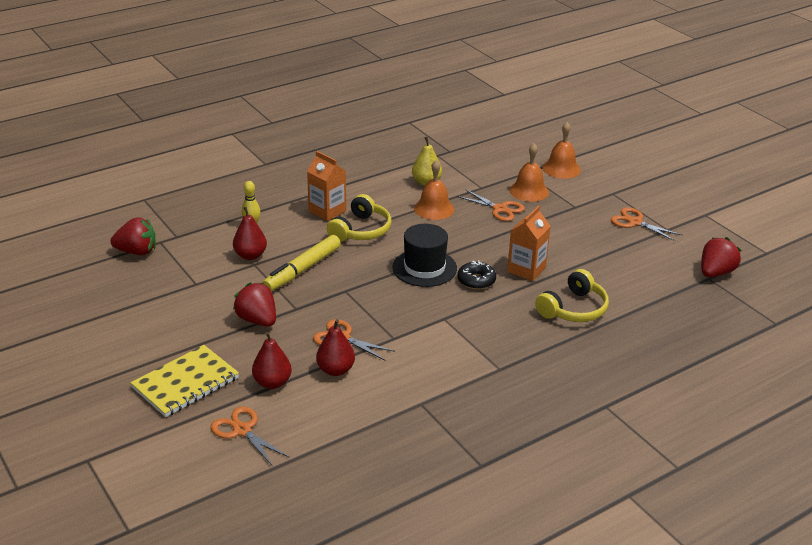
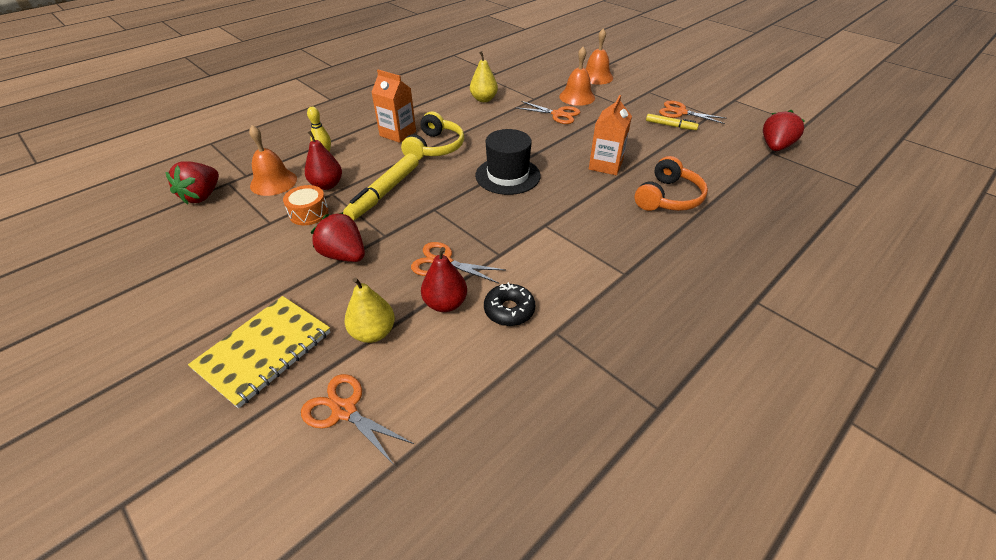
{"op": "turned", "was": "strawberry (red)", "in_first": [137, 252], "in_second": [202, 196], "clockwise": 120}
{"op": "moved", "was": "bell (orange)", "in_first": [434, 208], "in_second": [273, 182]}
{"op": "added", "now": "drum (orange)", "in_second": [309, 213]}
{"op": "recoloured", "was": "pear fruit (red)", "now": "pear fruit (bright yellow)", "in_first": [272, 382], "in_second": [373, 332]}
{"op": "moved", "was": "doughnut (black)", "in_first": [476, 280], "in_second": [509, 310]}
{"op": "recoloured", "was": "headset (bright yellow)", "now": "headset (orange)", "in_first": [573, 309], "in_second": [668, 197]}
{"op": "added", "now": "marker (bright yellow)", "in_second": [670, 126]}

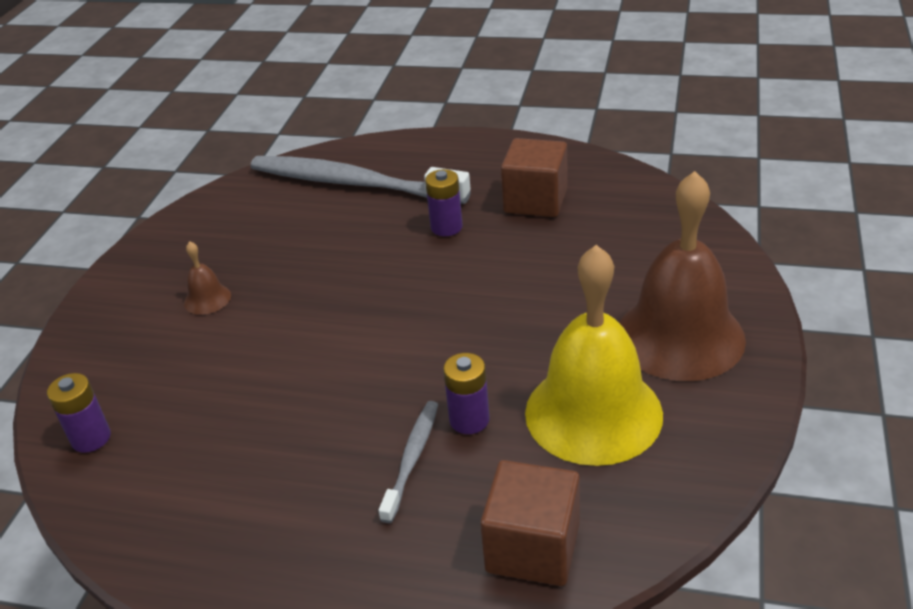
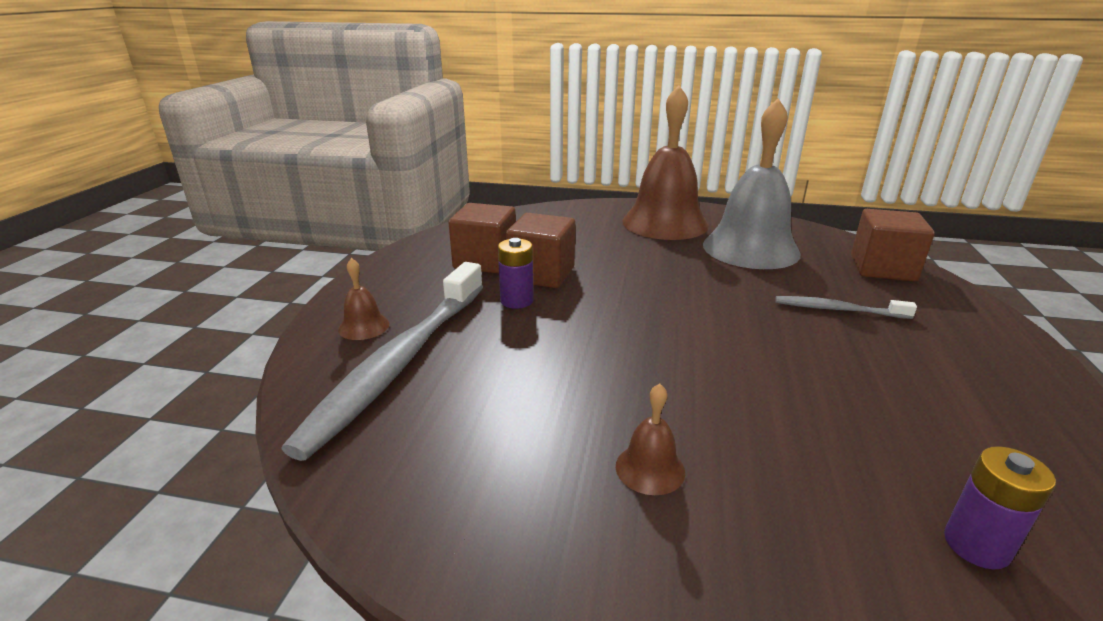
{"op": "added", "now": "bell (brown)", "in_second": [364, 326]}
{"op": "added", "now": "cube (brown)", "in_second": [541, 274]}
{"op": "recoloured", "was": "bell (bright yellow)", "now": "bell (gray)", "in_first": [593, 413], "in_second": [750, 248]}
{"op": "removed", "was": "power cell (royal purple)", "in_first": [469, 420]}

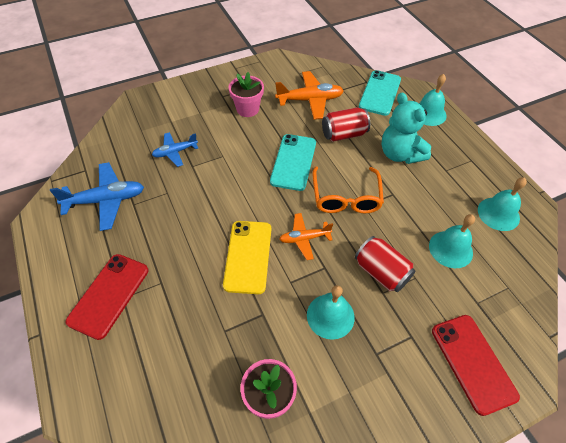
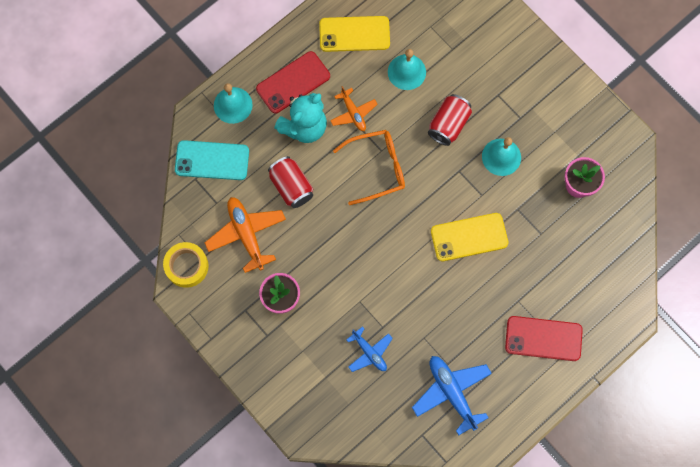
{"op": "added", "now": "tape (bright yellow)", "in_second": [187, 266]}
{"op": "moved", "was": "phone (red)", "in_first": [473, 363], "in_second": [293, 82]}
{"op": "replaced", "was": "bell (aqua)", "now": "phone (bright yellow)", "in_first": [498, 213], "in_second": [354, 34]}
{"op": "moved", "was": "plane (orange)", "in_first": [304, 238], "in_second": [353, 113]}
{"op": "removed", "was": "phone (aqua)", "in_first": [293, 162]}

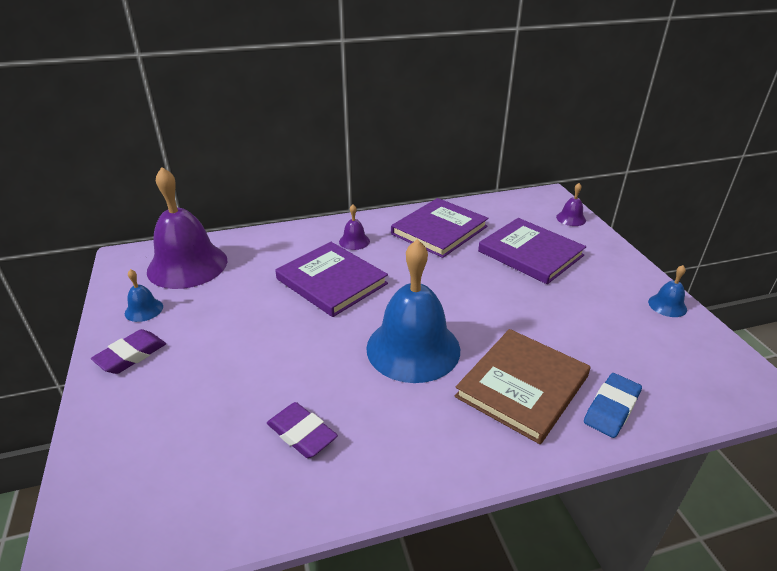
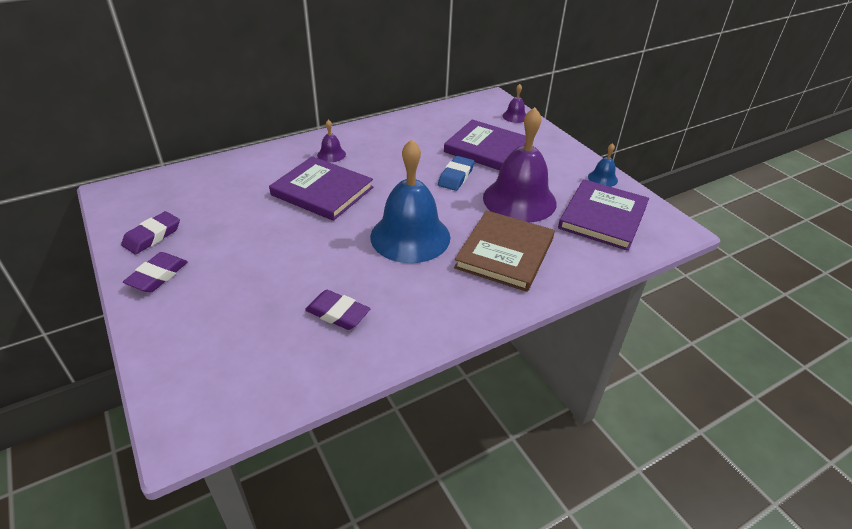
{"op": "replaced", "was": "bell (royal blue)", "now": "pencil eraser (royal purple)", "in_first": [144, 310], "in_second": [152, 236]}
{"op": "moved", "was": "pencil eraser (royal blue)", "in_first": [611, 408], "in_second": [456, 176]}
{"op": "moved", "was": "bell (royal purple)", "in_first": [187, 265], "in_second": [519, 200]}
{"op": "moved", "was": "hardback (royal purple)", "in_first": [439, 230], "in_second": [602, 217]}

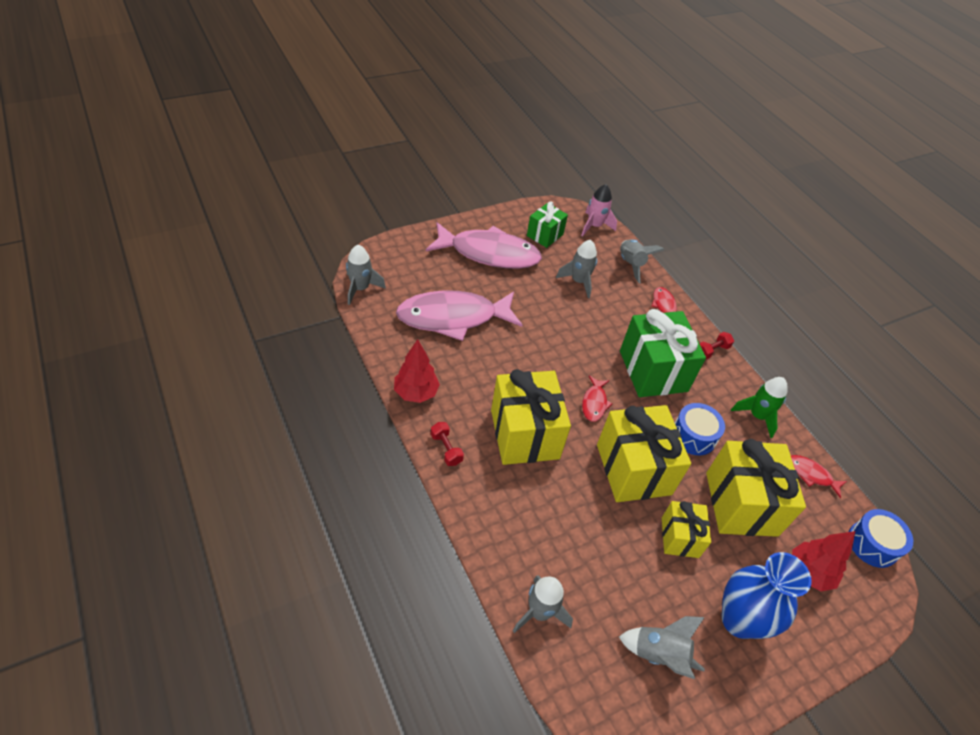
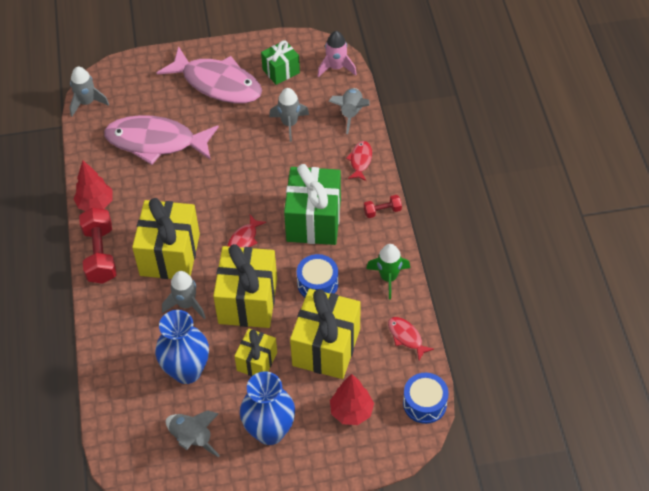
{"op": "resized", "was": "hand weight (red)", "in_first": [446, 449], "in_second": [100, 254], "ratio": 1.99}
{"op": "added", "now": "tall vase (royal blue)", "in_second": [187, 371]}
{"op": "moved", "was": "spaceship (gray)", "in_first": [539, 612], "in_second": [186, 304]}

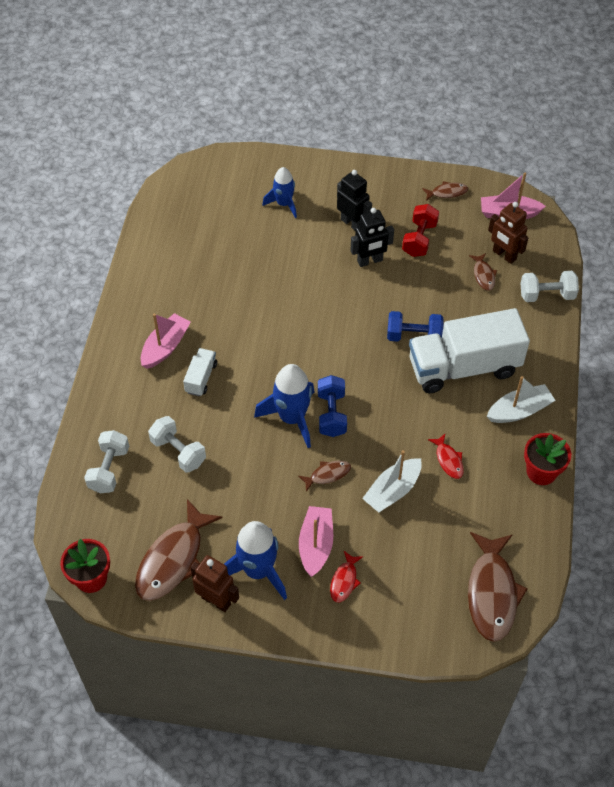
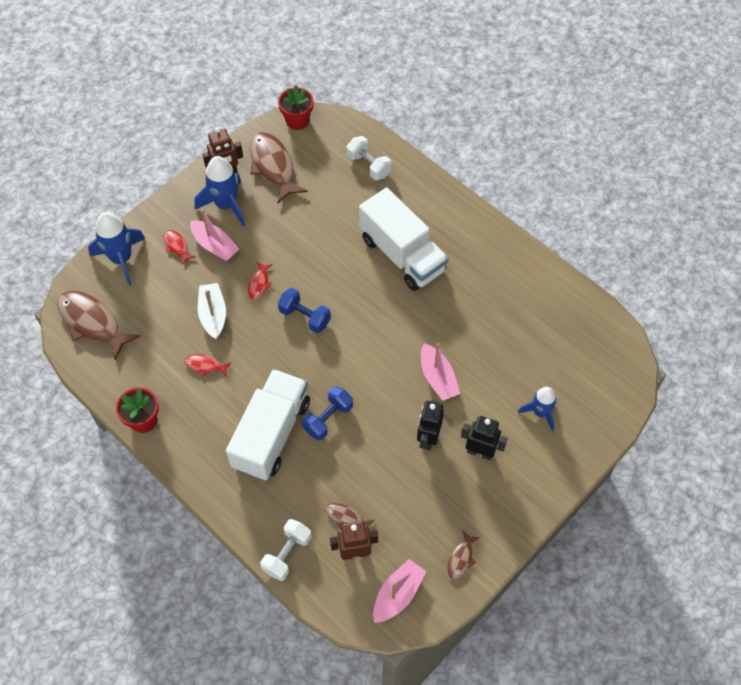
{"op": "moved", "was": "spaceship (royal blue)", "in_first": [292, 418], "in_second": [121, 259]}
{"op": "recoloured", "was": "toy fish (brown)", "now": "toy fish (red)", "in_first": [327, 475], "in_second": [259, 284]}
{"op": "resized", "was": "truck (pure white)", "in_first": [201, 378], "in_second": [402, 254], "ratio": 2.3}
{"op": "moved", "was": "sailboat (pink)", "in_first": [165, 347], "in_second": [438, 378]}
{"op": "turned", "was": "robot (black)", "in_first": [352, 223], "in_second": [480, 452], "clockwise": -150}
{"op": "removed", "was": "hand weight (pure white)", "in_first": [178, 452]}
{"op": "removed", "was": "hand weight (red)", "in_first": [419, 239]}
{"op": "removed", "was": "sailboat (pure white)", "in_first": [519, 411]}

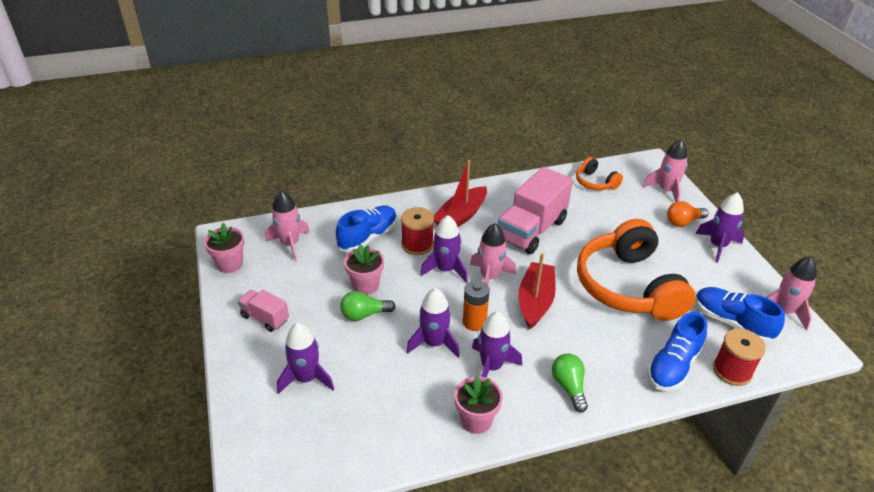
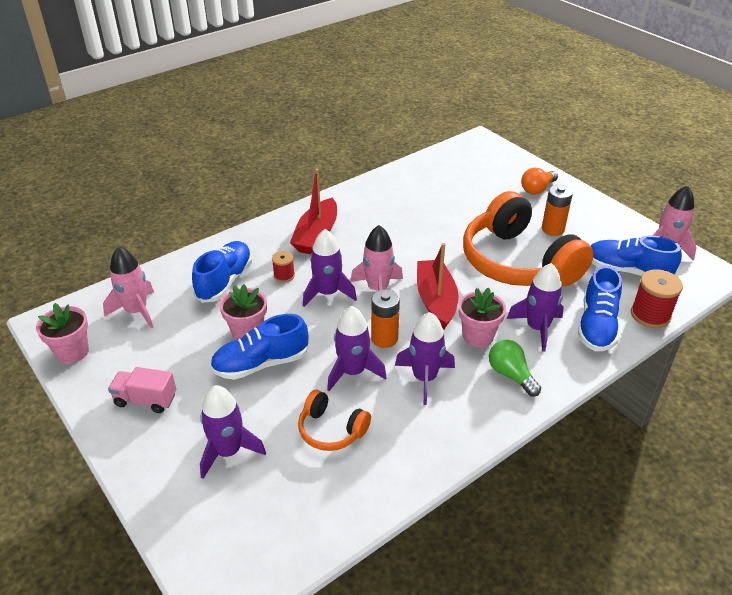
{"op": "replaced", "was": "light bulb (green)", "now": "shoe (royal blue)", "in_first": [364, 314], "in_second": [261, 364]}
{"op": "resized", "was": "reel of thread (red)", "in_first": [417, 245], "in_second": [284, 275], "ratio": 0.57}
{"op": "moved", "was": "headset (orange)", "in_first": [595, 182], "in_second": [331, 430]}
{"op": "moved", "was": "potted plant (pink)", "in_first": [476, 420], "in_second": [478, 336]}
{"op": "moved", "was": "spaceship (royal purple)", "in_first": [718, 246], "in_second": [537, 328]}
{"op": "added", "now": "power cell (orange)", "in_second": [552, 229]}
{"op": "removed", "was": "truck (pink)", "in_first": [531, 230]}
{"op": "removed", "was": "spaceship (pink)", "in_first": [666, 190]}

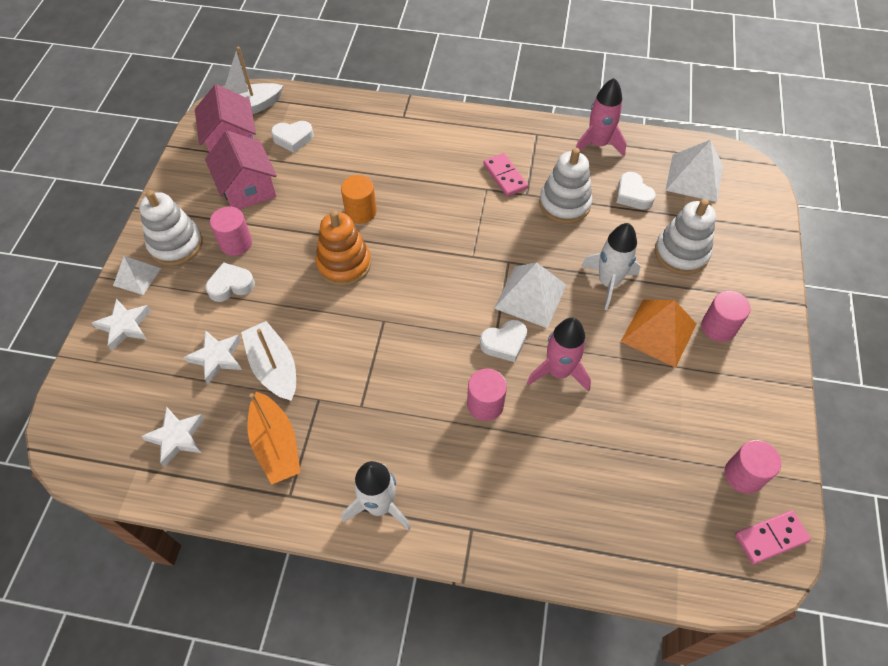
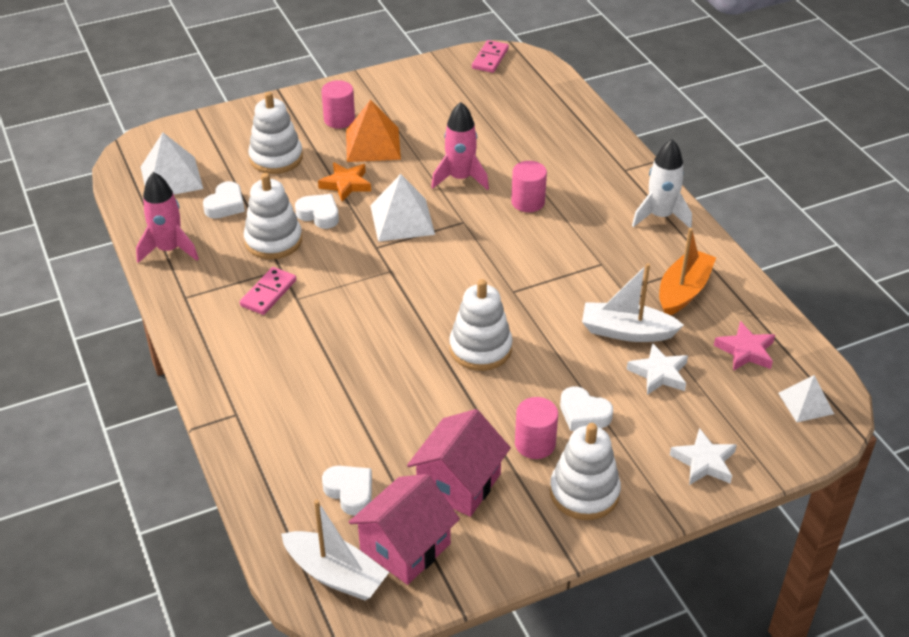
{"op": "moved", "was": "love heart (pure white)", "in_first": [504, 343], "in_second": [319, 215]}
{"op": "replaced", "was": "spaceship (pure white)", "now": "star shape (orange)", "in_first": [608, 282], "in_second": [346, 184]}
{"op": "recoloured", "was": "ring stacker (orange)", "now": "ring stacker (pure white)", "in_first": [344, 264], "in_second": [480, 348]}
{"op": "turned", "was": "domino (pink)", "in_first": [771, 538], "in_second": [490, 59], "clockwise": 75}
{"op": "turned", "was": "sailboat (pure white)", "in_first": [274, 367], "in_second": [627, 332], "clockwise": 75}
{"op": "recoloured", "was": "star shape (pure white)", "now": "star shape (pink)", "in_first": [177, 437], "in_second": [745, 351]}
{"op": "moved", "was": "pyramid (pure white)", "in_first": [137, 277], "in_second": [806, 403]}
{"op": "removed", "was": "cylinder shape (orange)", "in_first": [361, 212]}
{"op": "removed", "was": "cylinder shape (pink)", "in_first": [743, 475]}

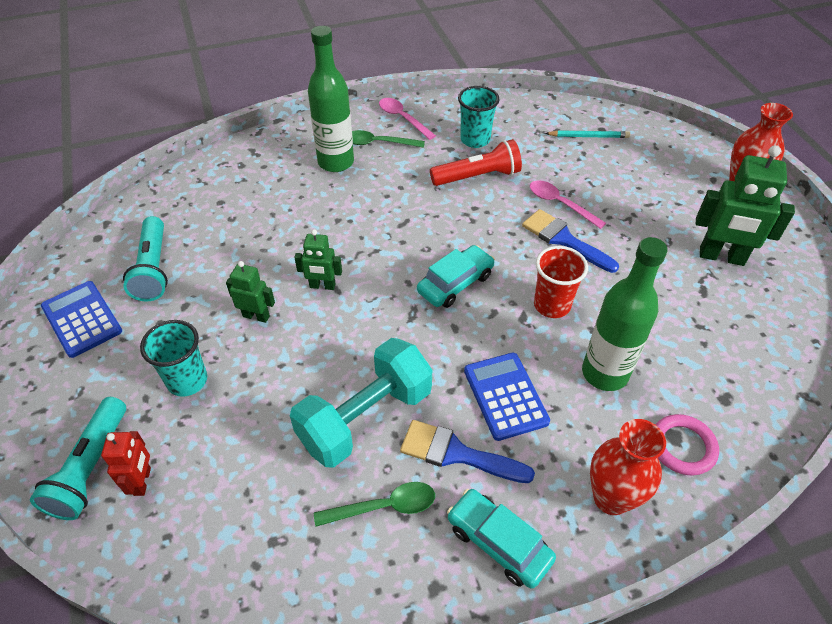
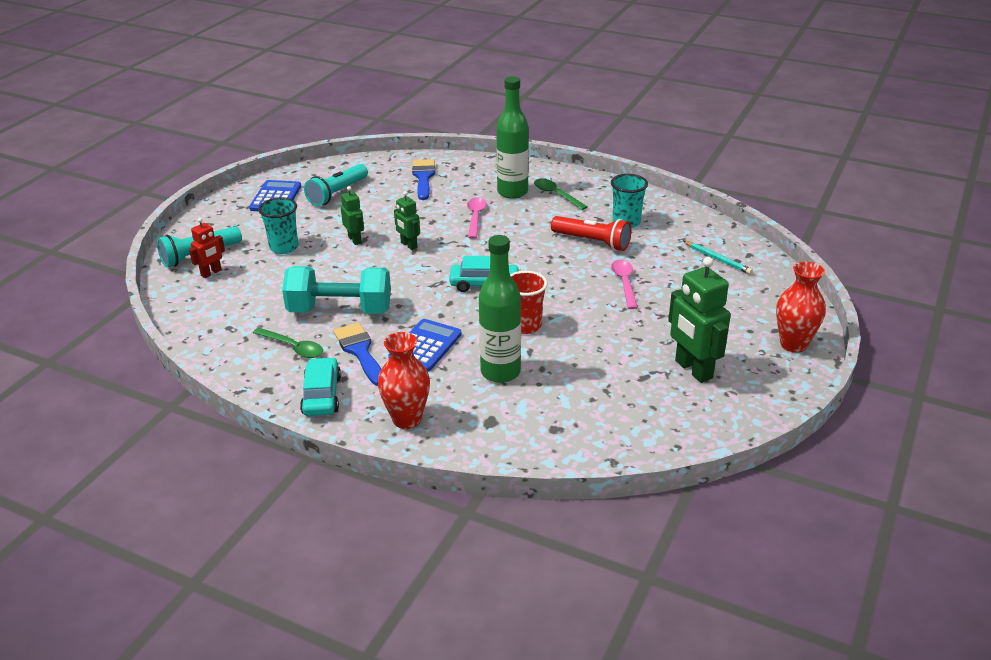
{"op": "moved", "was": "paint brush (royal blue)", "in_first": [564, 239], "in_second": [423, 177]}
{"op": "moved", "was": "teaspoon (pink)", "in_first": [402, 118], "in_second": [475, 217]}
{"op": "removed", "was": "torus (pink)", "in_first": [682, 447]}

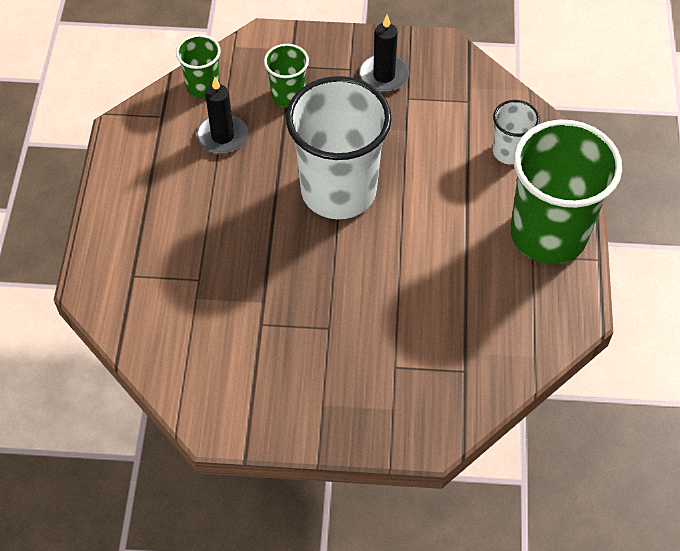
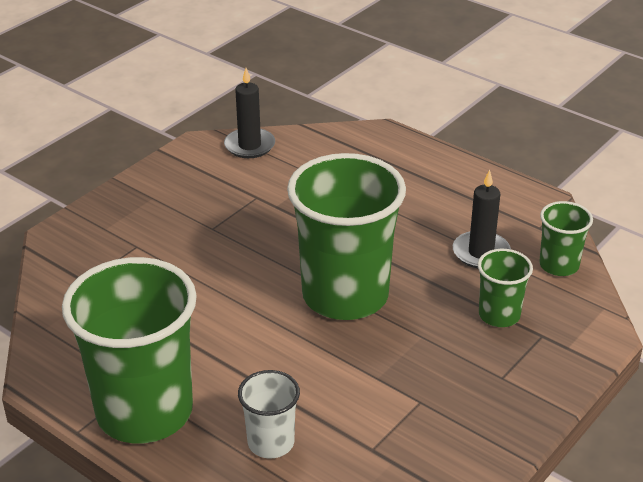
{"op": "moved", "was": "candle (black)", "in_first": [384, 76], "in_second": [249, 146]}
{"op": "recoloured", "was": "cup (pure white)", "now": "cup (green)", "in_first": [338, 191], "in_second": [345, 295]}

